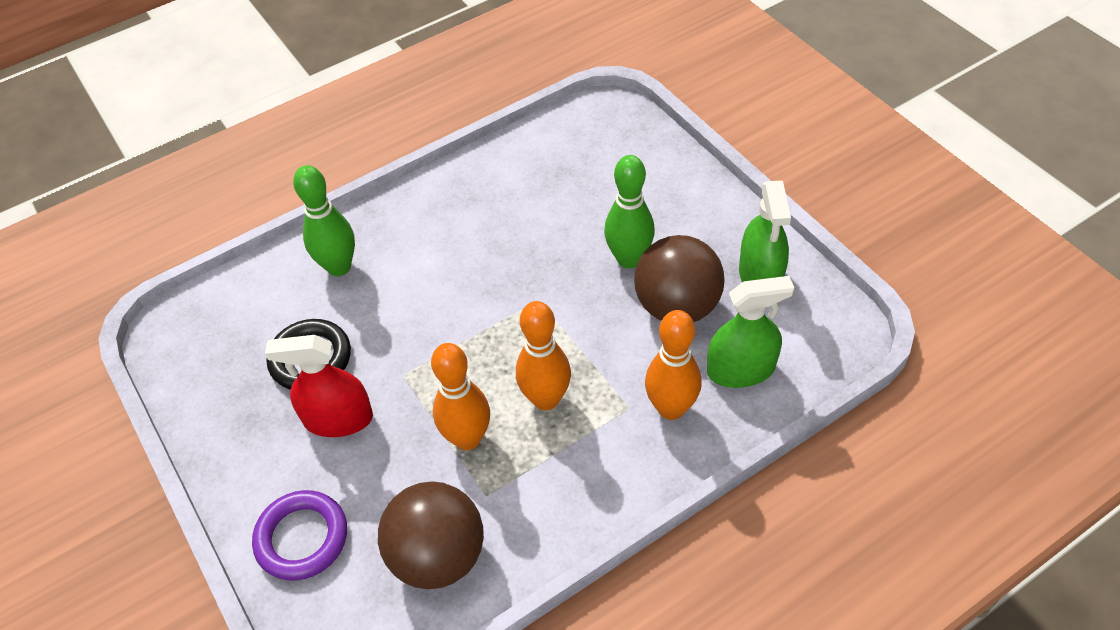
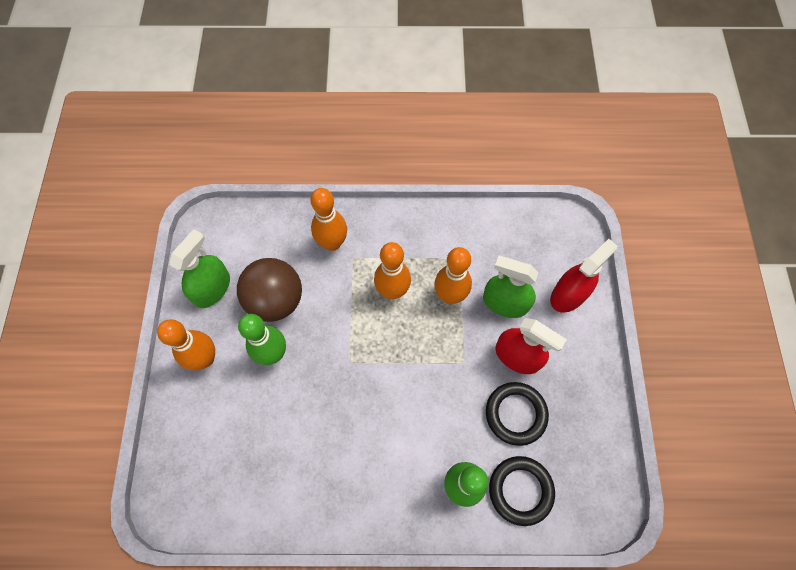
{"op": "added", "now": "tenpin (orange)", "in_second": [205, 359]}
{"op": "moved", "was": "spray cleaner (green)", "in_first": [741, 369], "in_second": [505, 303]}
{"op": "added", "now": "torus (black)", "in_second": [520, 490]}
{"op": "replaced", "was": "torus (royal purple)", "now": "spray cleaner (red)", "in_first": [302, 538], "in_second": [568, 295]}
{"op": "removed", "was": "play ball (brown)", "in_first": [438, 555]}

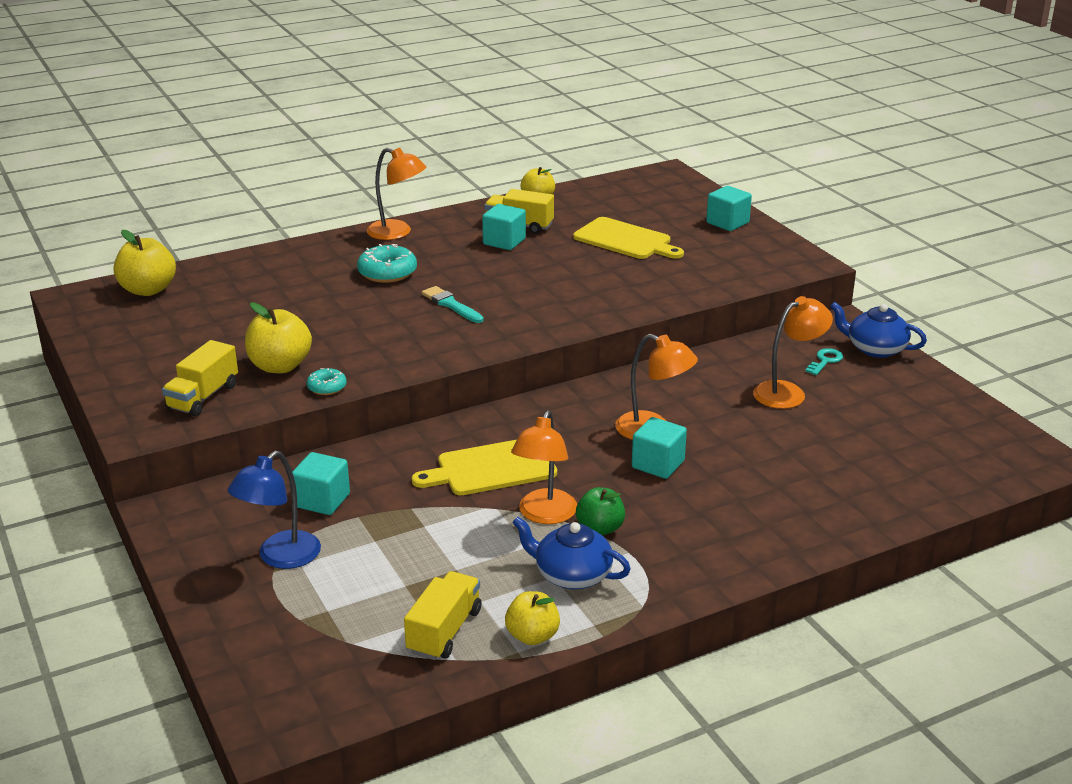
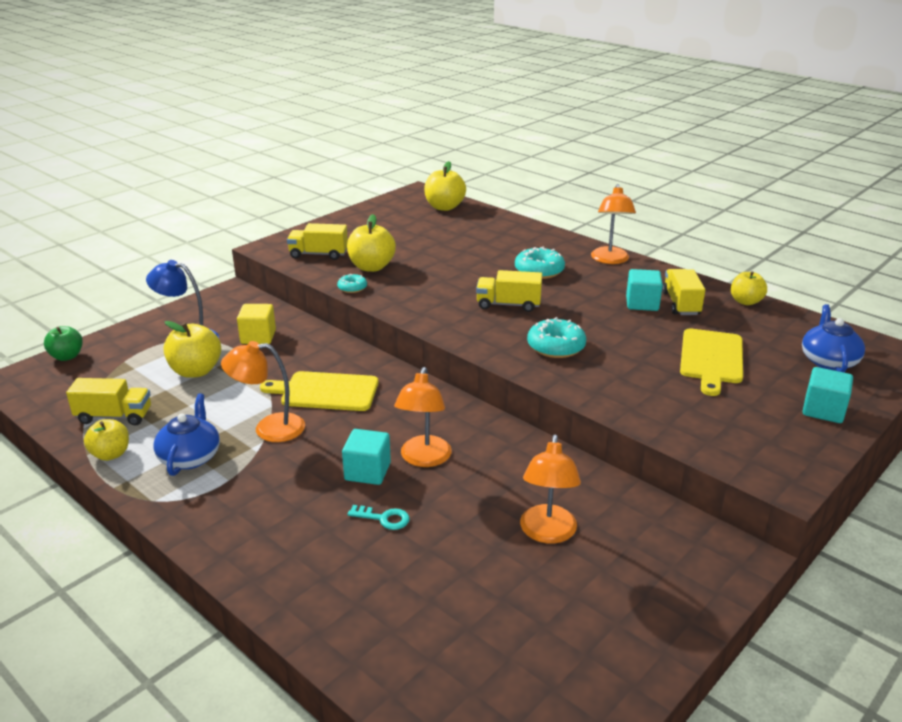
{"op": "moved", "was": "apple (green)", "in_first": [600, 528], "in_second": [67, 356]}
{"op": "added", "now": "apple (bright yellow)", "in_second": [196, 371]}
{"op": "recoloured", "was": "cube (aqua)", "now": "cube (bright yellow)", "in_first": [322, 500], "in_second": [258, 337]}
{"op": "turned", "was": "cutting board (bright yellow)", "in_first": [491, 468], "in_second": [325, 391], "clockwise": -45}
{"op": "moved", "was": "door key (aqua)", "in_first": [825, 361], "in_second": [384, 518]}
{"op": "replaced", "was": "paint brush (aqua)", "now": "truck (bright yellow)", "in_first": [451, 305], "in_second": [508, 305]}
{"op": "turned", "was": "lamp (orange)", "in_first": [788, 392], "in_second": [547, 533], "clockwise": 60}
{"op": "added", "now": "doughnut (aqua)", "in_second": [556, 347]}
{"op": "moved", "was": "tea pot (royal blue)", "in_first": [875, 349], "in_second": [828, 361]}

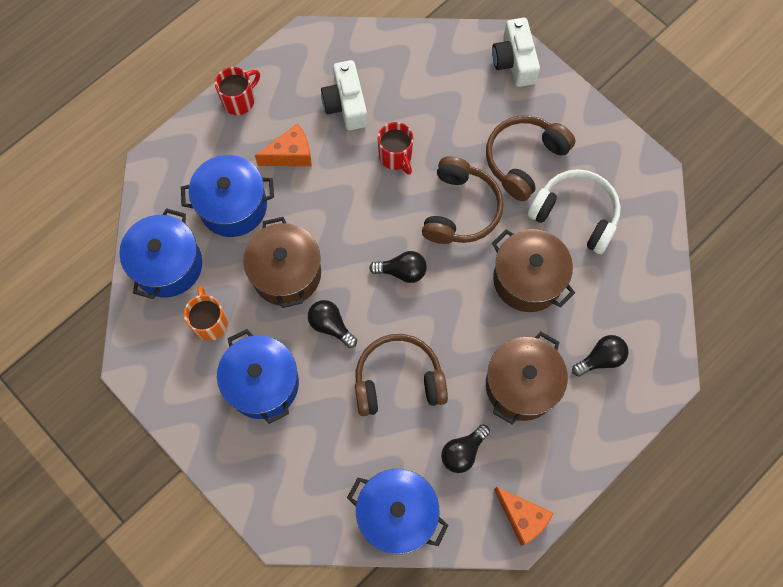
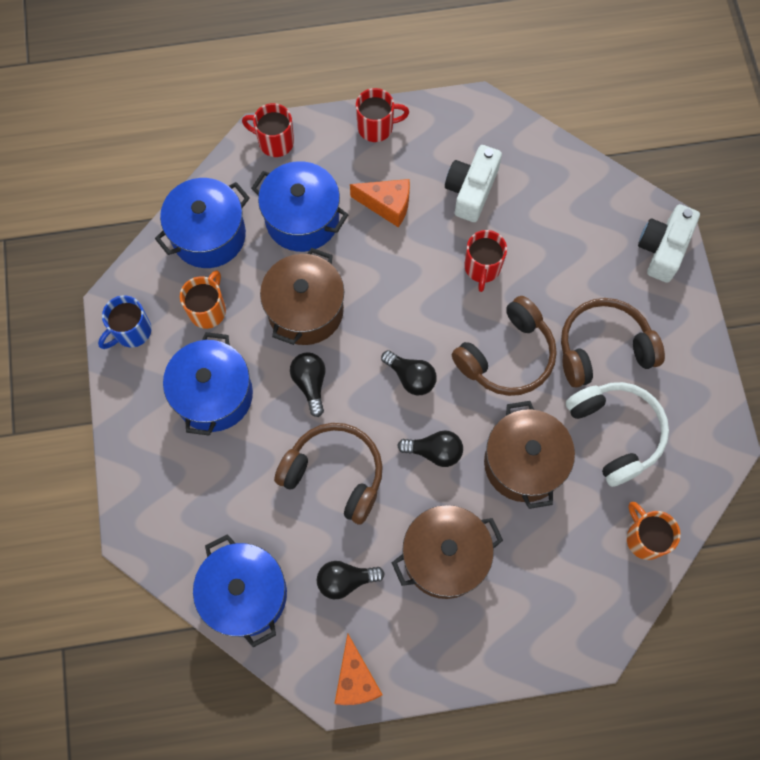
{"op": "added", "now": "coffee mug (royal blue)", "in_second": [131, 331]}
{"op": "added", "now": "coffee mug (red)", "in_second": [275, 142]}
{"op": "moved", "was": "light bulb (black)", "in_first": [600, 359], "in_second": [434, 451]}
{"op": "added", "now": "coffee mug (orange)", "in_second": [644, 538]}

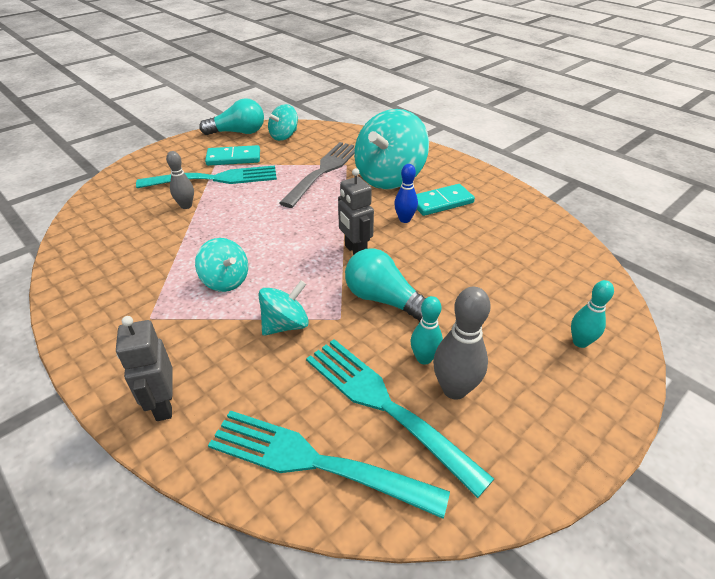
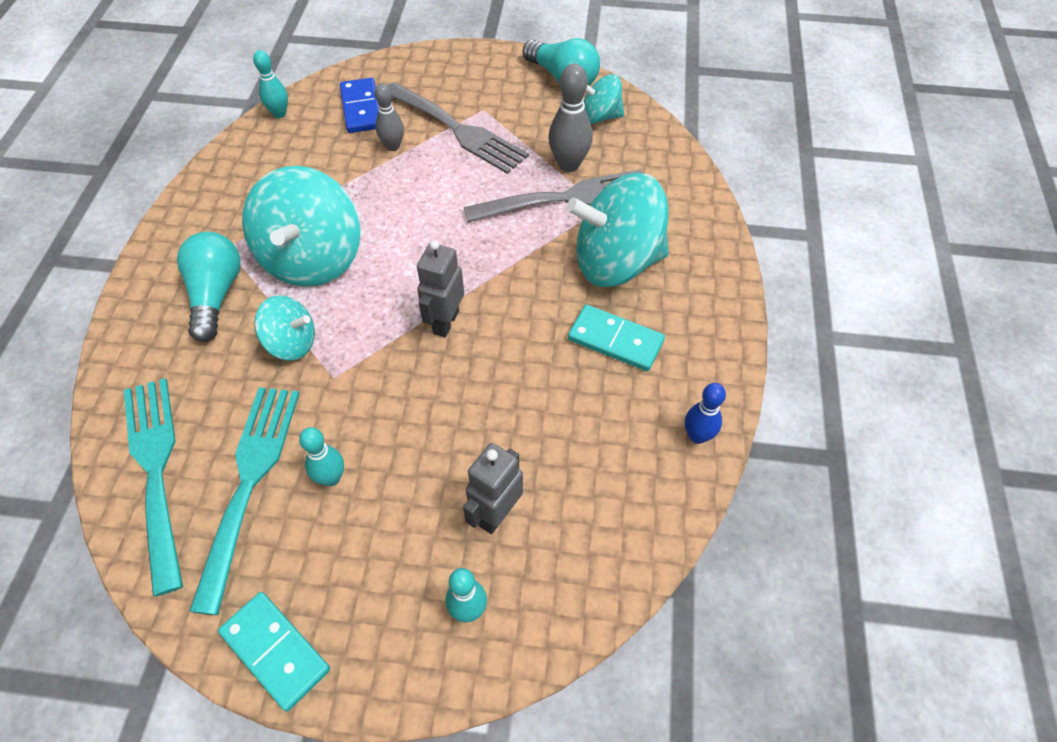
{"op": "moved", "was": "light bulb (aqua)", "in_first": [384, 300], "in_second": [216, 294]}
{"op": "moved", "was": "domino (aqua)", "in_first": [233, 158], "in_second": [275, 651]}
{"op": "resized", "was": "whirligig (aqua)", "in_first": [226, 281], "in_second": [313, 259], "ratio": 1.88}
{"op": "added", "now": "tenpin (aqua)", "in_second": [279, 113]}
{"op": "added", "now": "domino (royal blue)", "in_second": [361, 108]}
{"op": "recoloured", "was": "fork (aqua)", "now": "fork (gray)", "in_first": [215, 179], "in_second": [458, 130]}
{"op": "moved", "was": "robot (gray)", "in_first": [163, 405], "in_second": [496, 514]}
{"op": "moved", "was": "tenpin (gray)", "in_first": [454, 389], "in_second": [568, 164]}
{"op": "moved", "was": "tenpin (royal blue)", "in_first": [404, 219], "in_second": [697, 436]}

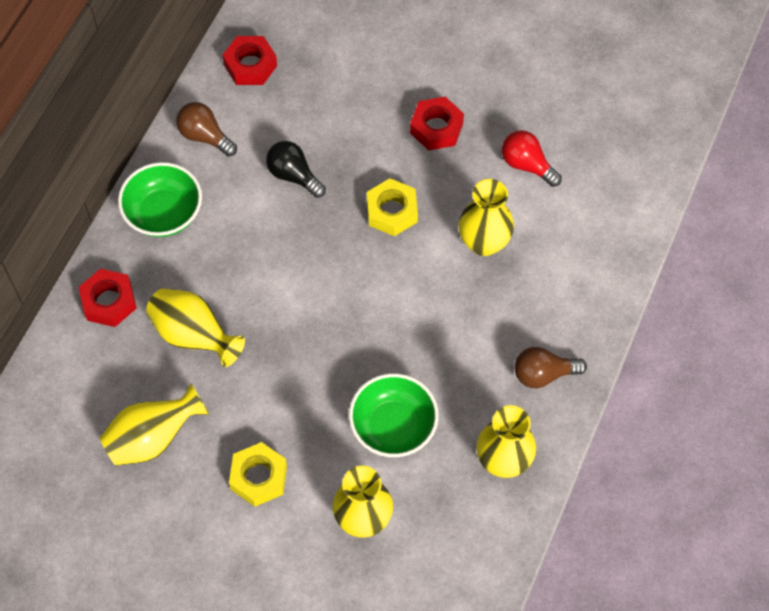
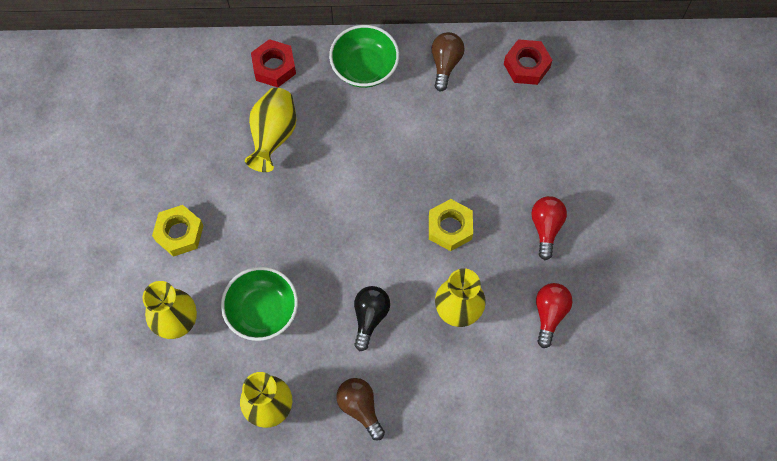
{"op": "moved", "was": "light bulb (black)", "in_first": [293, 175], "in_second": [370, 317]}
{"op": "replaced", "was": "nut (red)", "now": "light bulb (red)", "in_first": [436, 128], "in_second": [546, 228]}
{"op": "removed", "was": "tall vase (bright yellow)", "in_first": [153, 438]}

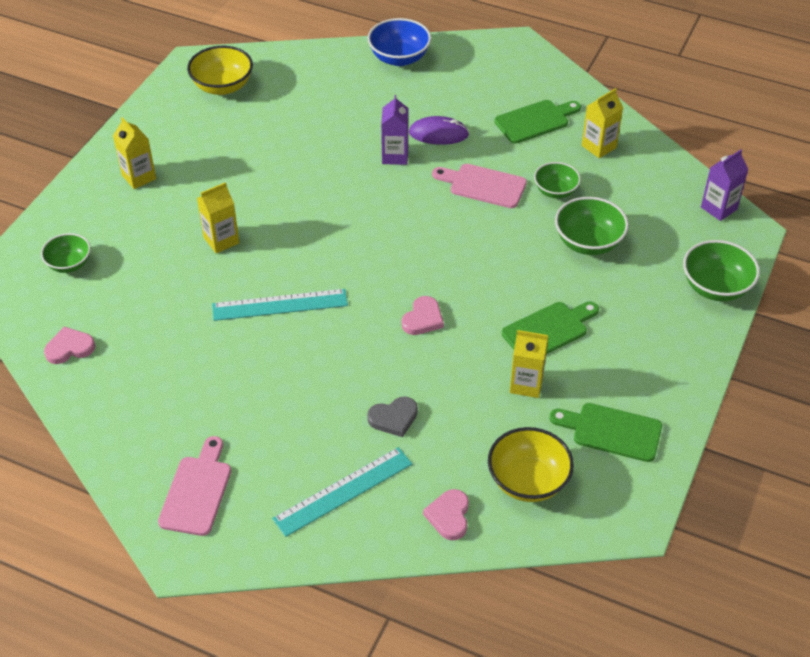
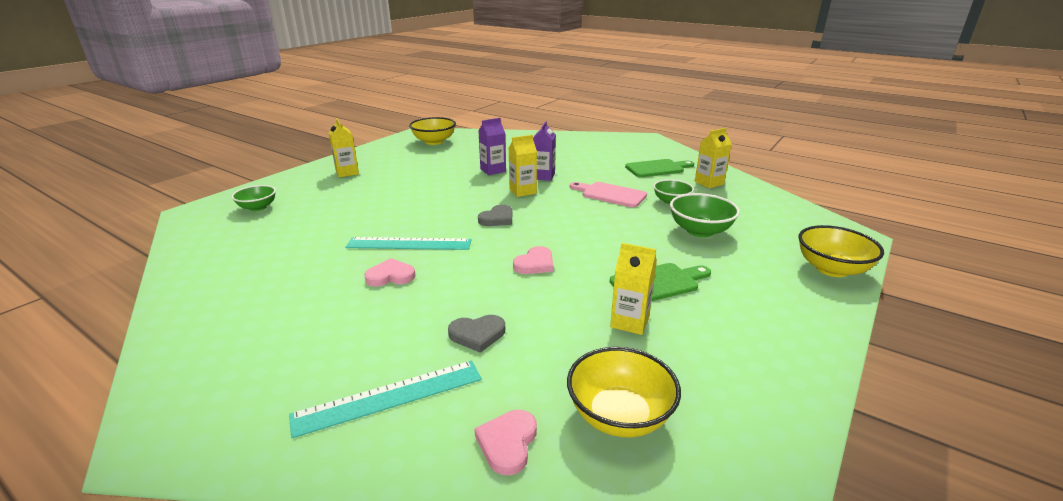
{"op": "moved", "was": "love heart (pink)", "in_first": [69, 348], "in_second": [390, 276]}
{"op": "added", "now": "love heart (gray)", "in_second": [497, 219]}
{"op": "moved", "was": "juice carton (royal purple)", "in_first": [719, 208], "in_second": [493, 170]}
{"op": "moved", "was": "juice carton (bright yellow)", "in_first": [221, 240], "in_second": [522, 191]}
{"op": "recoloured", "was": "deep dish (green)", "now": "deep dish (bright yellow)", "in_first": [715, 287], "in_second": [831, 269]}
{"op": "removed", "was": "cutting board (pink)", "in_first": [197, 491]}
{"op": "removed", "was": "deep dish (royal blue)", "in_first": [399, 58]}
{"op": "removed", "was": "mouse (royal purple)", "in_first": [438, 134]}
{"op": "removed", "was": "cutting board (green)", "in_first": [611, 431]}

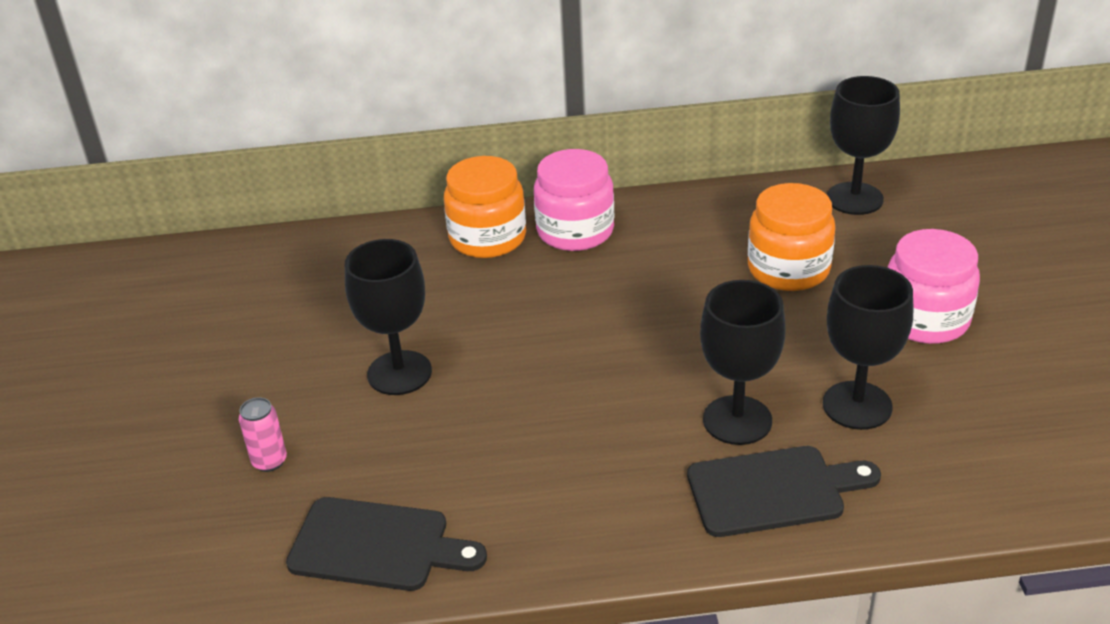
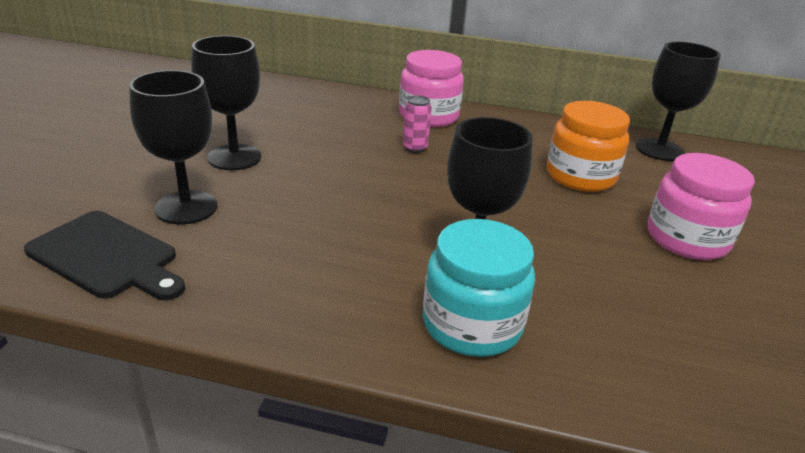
{"op": "moved", "was": "chalice (black)", "in_first": [857, 405], "in_second": [186, 207]}
{"op": "moved", "was": "tin (pink)", "in_first": [269, 461], "in_second": [415, 148]}
{"op": "replaced", "was": "cutting board (black)", "now": "preserve jar (aqua)", "in_first": [773, 490], "in_second": [472, 324]}
{"op": "removed", "was": "preserve jar (orange)", "in_first": [487, 238]}

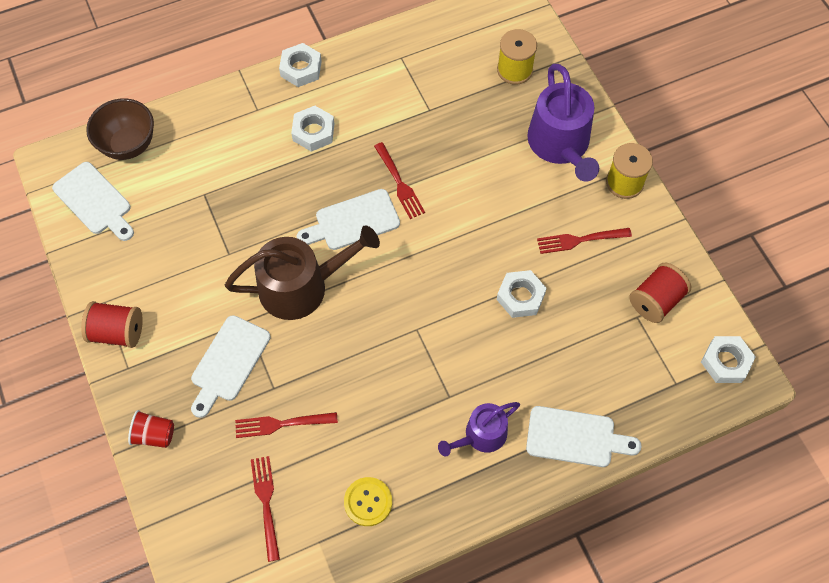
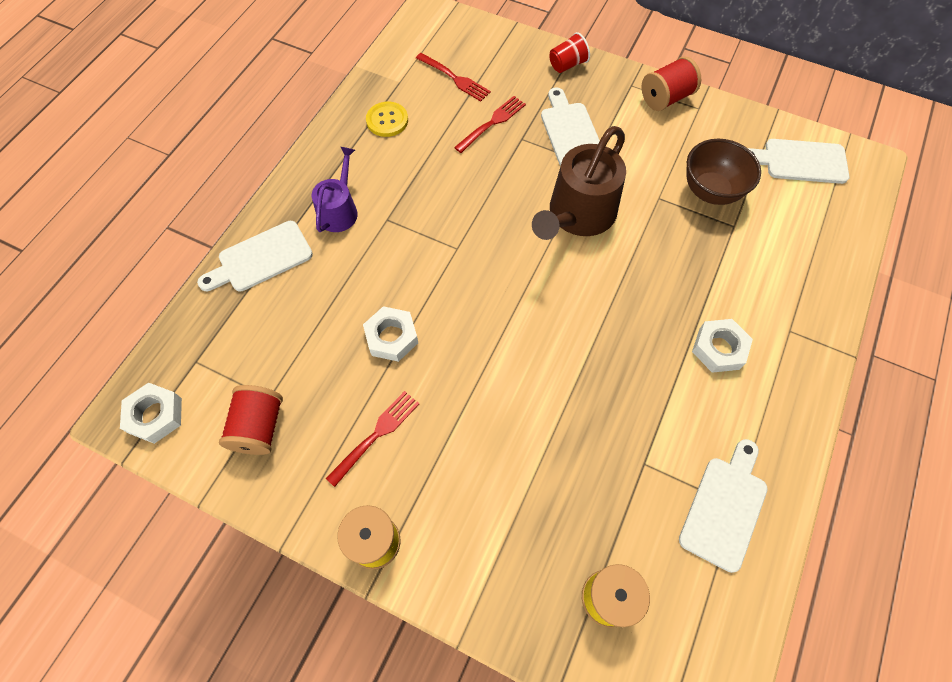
{"op": "moved", "was": "cutting board (pure white)", "in_first": [353, 221], "in_second": [724, 507]}
{"op": "moved", "was": "deep dish (brown)", "in_first": [128, 145], "in_second": [710, 191]}
{"op": "removed", "was": "nut (pure white)", "in_first": [301, 69]}
{"op": "removed", "was": "fork (red)", "in_first": [399, 183]}
{"op": "removed", "was": "watering pot (royal purple)", "in_first": [560, 145]}

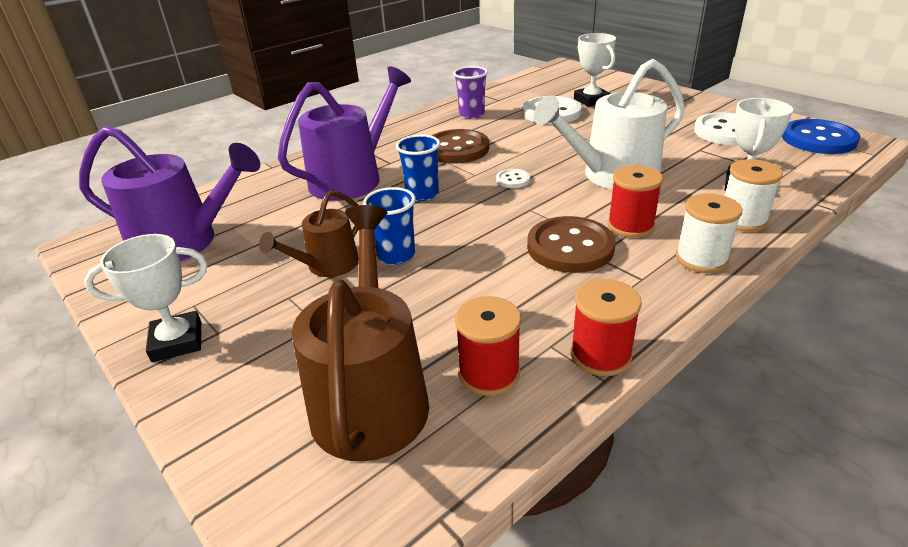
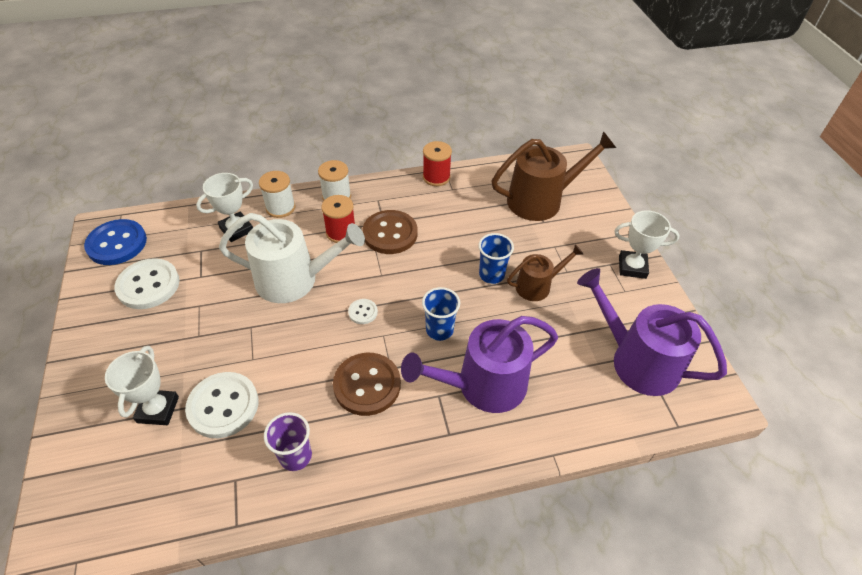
{"op": "turned", "was": "watering pot (brown)", "in_first": [371, 396], "in_second": [541, 200], "clockwise": -135}
{"op": "removed", "was": "reel of thread (red)", "in_first": [489, 373]}

